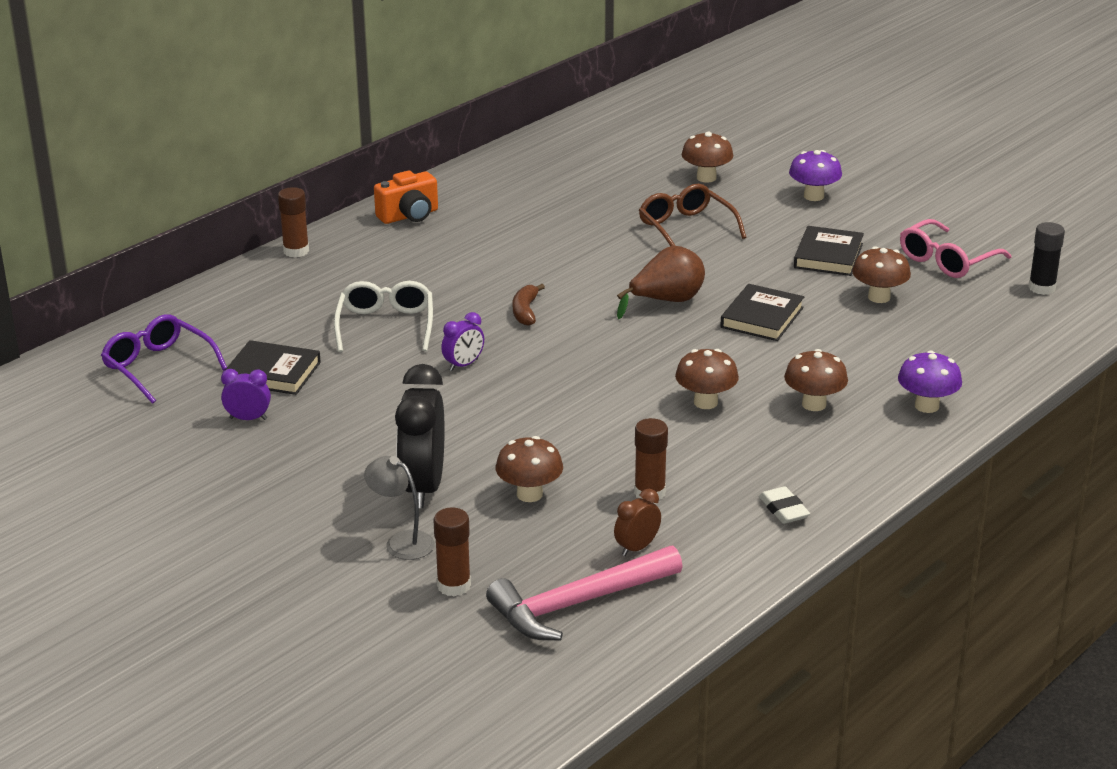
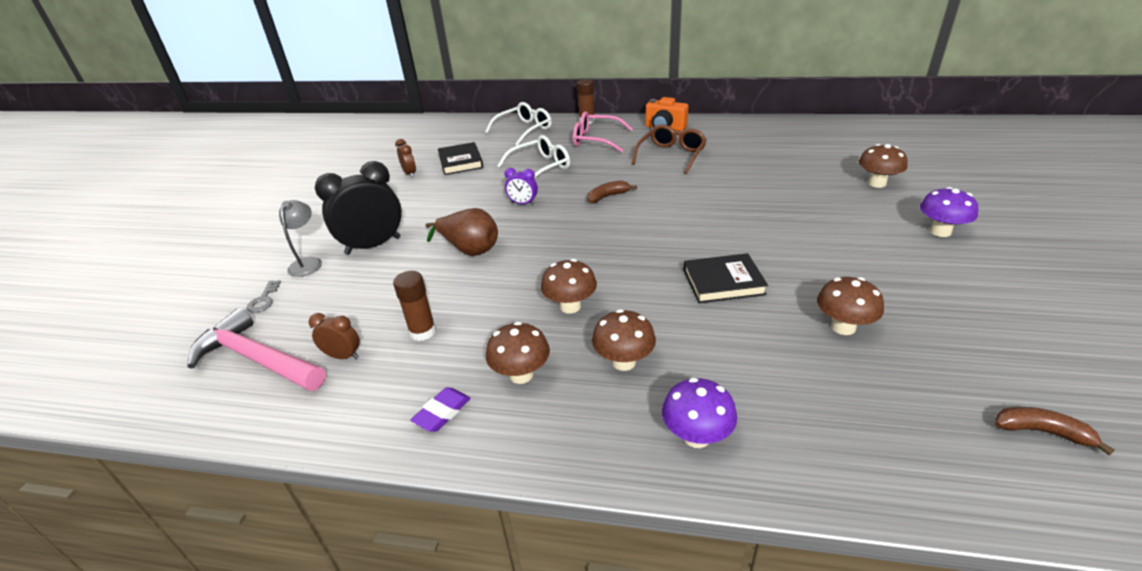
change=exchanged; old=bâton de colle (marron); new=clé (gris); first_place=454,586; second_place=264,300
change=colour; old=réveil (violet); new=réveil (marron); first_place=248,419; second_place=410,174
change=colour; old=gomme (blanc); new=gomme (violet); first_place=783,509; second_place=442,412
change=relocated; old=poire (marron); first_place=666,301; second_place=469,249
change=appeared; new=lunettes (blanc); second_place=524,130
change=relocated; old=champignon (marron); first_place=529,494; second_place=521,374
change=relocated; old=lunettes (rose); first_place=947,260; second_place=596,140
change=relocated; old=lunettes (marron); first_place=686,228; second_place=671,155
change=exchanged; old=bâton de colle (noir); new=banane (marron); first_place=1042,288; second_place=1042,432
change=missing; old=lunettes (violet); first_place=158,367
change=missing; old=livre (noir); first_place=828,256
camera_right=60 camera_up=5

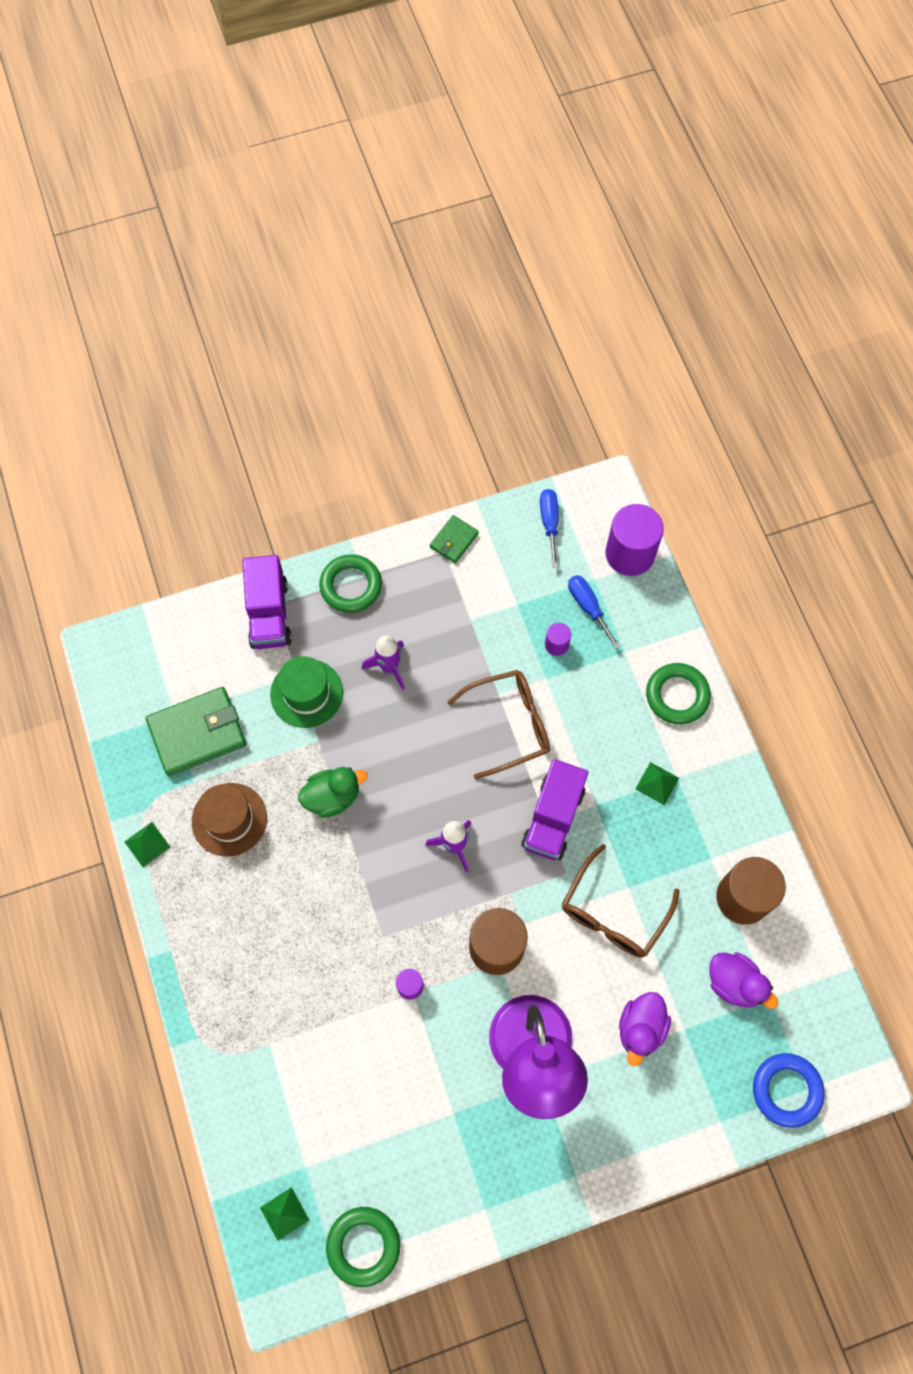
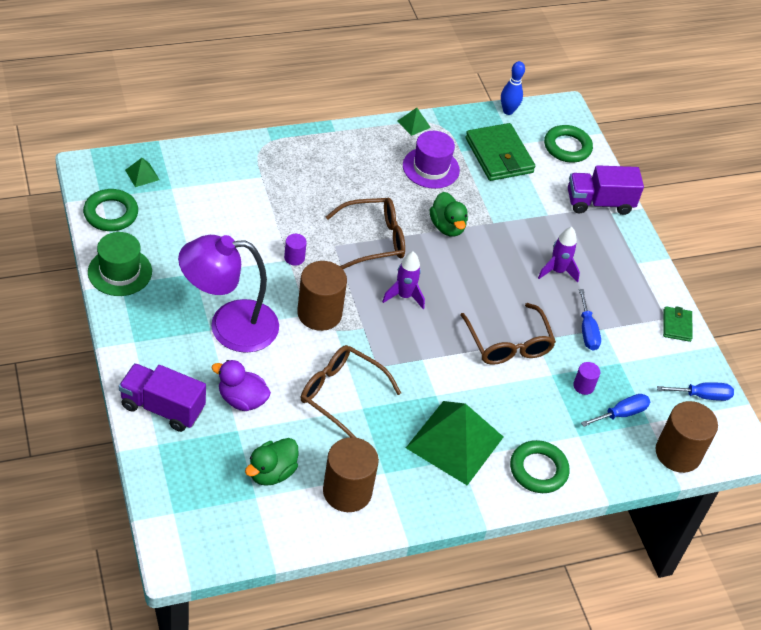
change=relocated; old=chapeau (vert); first_place=306,693; second_place=120,272
change=relocated; old=camion (violet); first_place=553,818; second_place=162,407
change=colour; old=canard (violet); new=canard (vert); first_place=734,983; second_place=271,473
change=appeared; new=lunettes (marron); second_place=374,239
change=colour; old=chapeau (marron); new=chapeau (violet); first_place=229,819; second_place=431,168
change=size; old=pyramide (vert); first_place=657,783; second_place=455,442; factor=2.44
change=appeared; new=quille (bleu); second_place=508,111
change=relocated; old=anneau (vert); first_place=351,586; second_place=567,147
change=appeared; new=tournevis (bleu); second_place=587,331
change=colour; old=cylindre (violet); new=cylindre (marron); first_place=630,554; second_place=678,453
change=spun; old=portefeuille (vert); first_place=454,540; second_place=676,325; degrees=60
change=missing; old=anneau (bleu); first_place=786,1090
camera_right=85 camera_up=-20

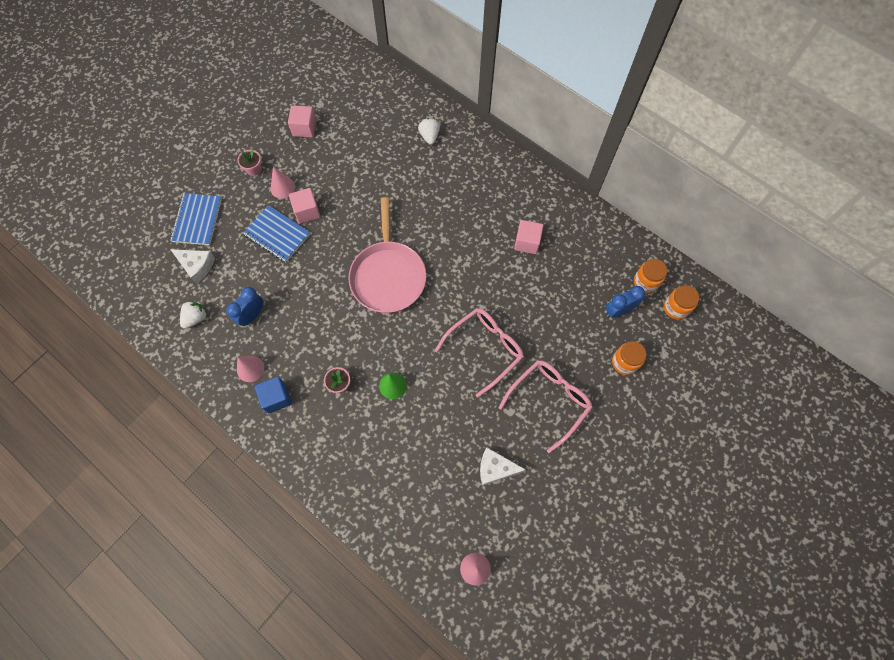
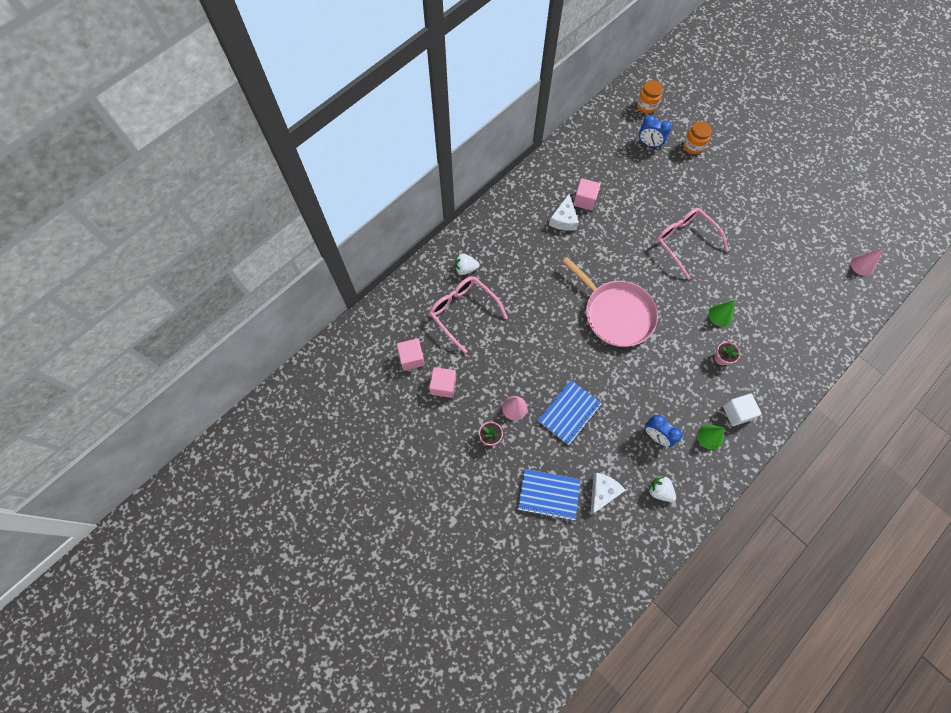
change=relocated; old=cube (rose); first_place=307,211; second_place=411,358
change=relocated; old=lunettes (rose); first_place=549,401; second_place=463,312
change=relocated; old=fromage (blanc); first_place=495,468; second_place=564,219
change=spun; old=poêle (rose); first_place=388,276; second_place=615,313; degrees=45
change=spun; old=réveil (bleu); first_place=618,311; second_place=649,144; degrees=-45
change=colour; old=cône (rose); new=cône (vert); first_place=250,368; second_place=710,436
change=colour; old=cube (bleu); new=cube (blanc); first_place=276,398; second_place=737,412
change=missing; old=bocal (orange); first_place=645,282
camera_right=-85 camera_up=0

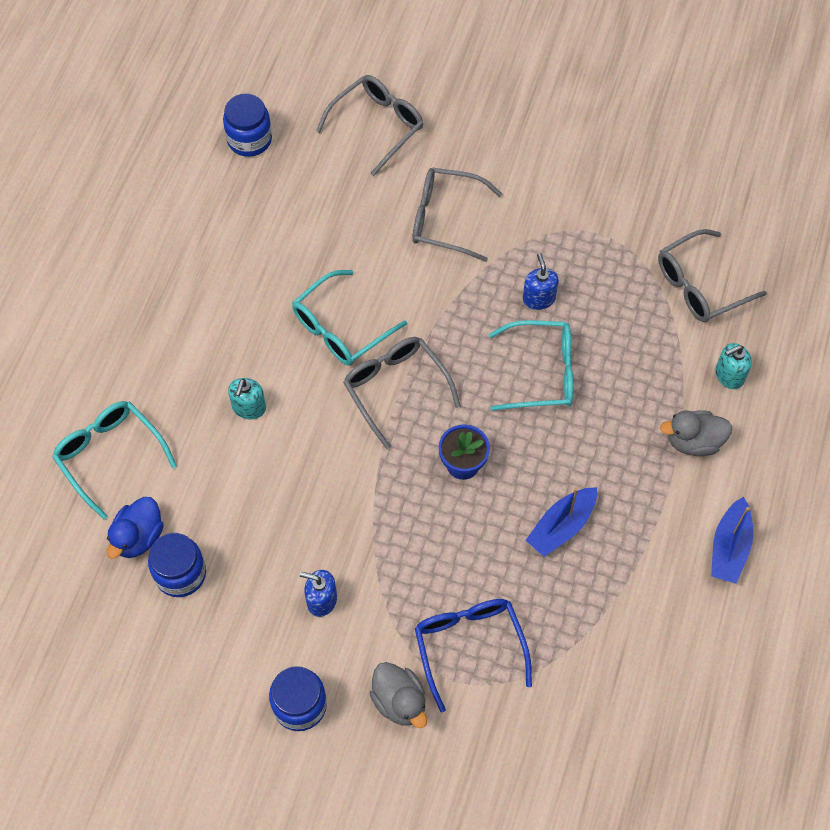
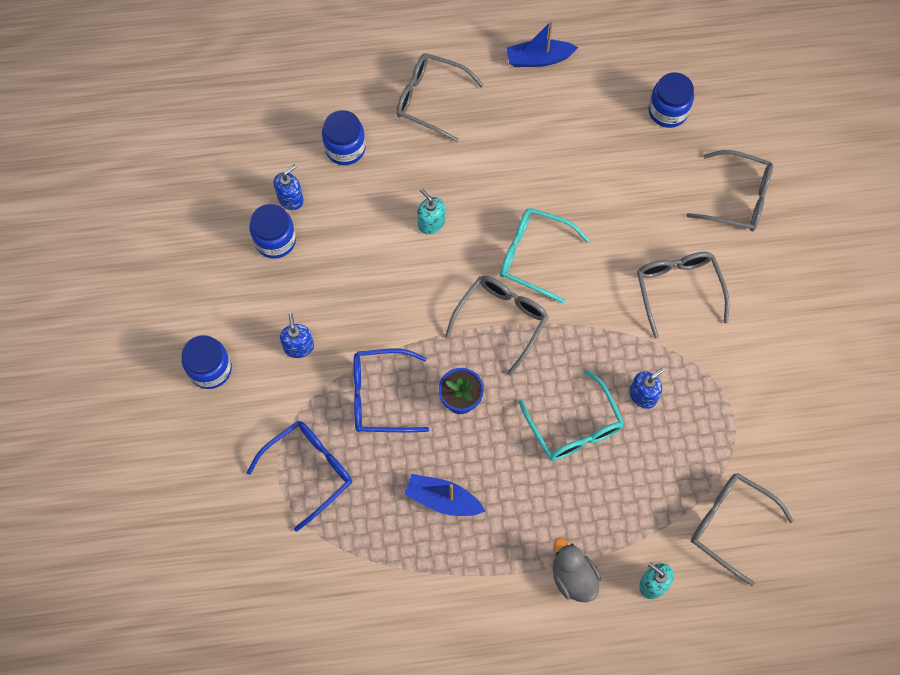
change=exchanged; old=canard (bleu); new=distributeur de savon (bleu); first_place=138,537; second_place=290,199
change=exchanged; old=lunettes (turquoise); new=bocal (bleu); first_place=110,455; second_place=345,148
change=appeared; new=lunettes (bleu); second_place=380,396
change=appeared; new=lunettes (gris); second_place=430,100
change=spun; old=distributeur de savon (turquoise); first_place=249,408; second_place=431,223; degrees=60
change=relocated; old=bateau (bleu); first_place=729,547; second_place=538,59
change=missing; old=canard (gris); first_place=399,701
camera_right=65 camera_up=5

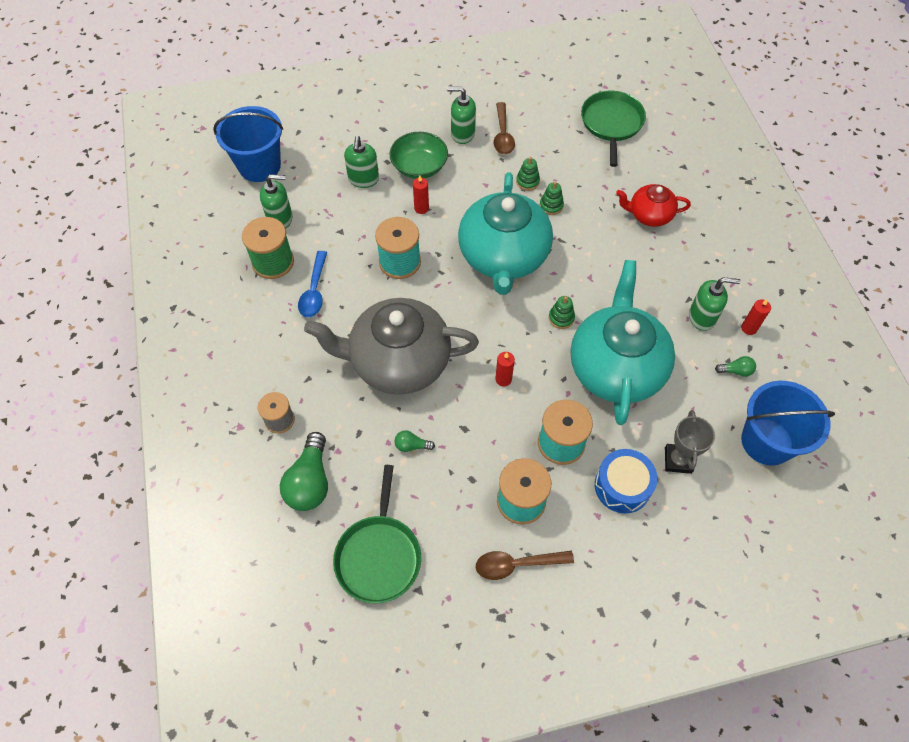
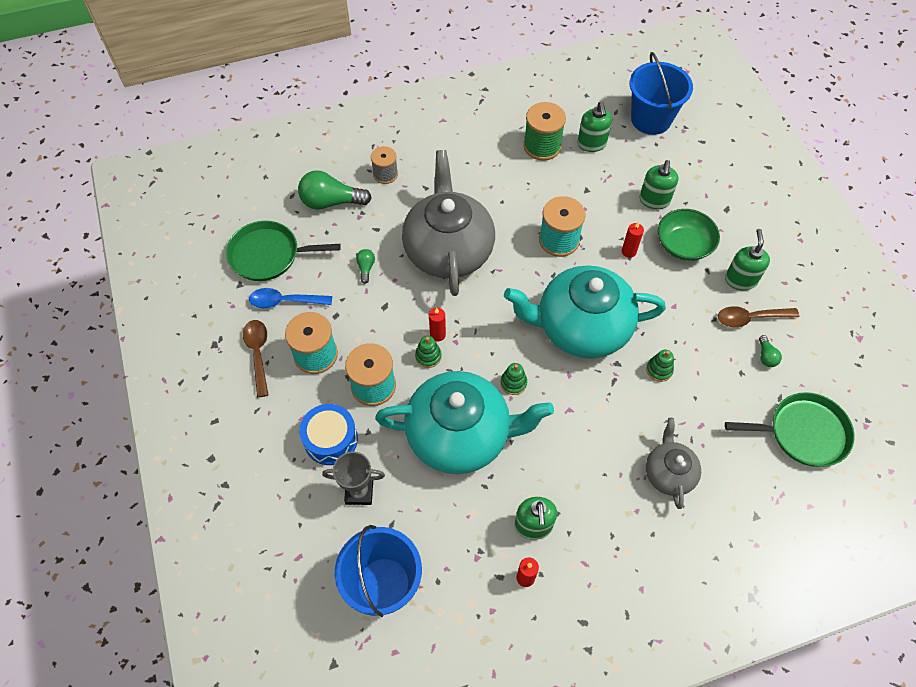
change=relocated; old=cuillère (bleu); first_place=314,291; second_place=285,301
change=relocated; old=jouet à empiler (vert); first_place=527,181; second_place=428,356
change=spun; old=distributeur de savon (vert); first_place=363,179; second_place=654,200; degrees=-75
change=colour; old=théière (rouge); new=théière (gris); first_place=649,215; second_place=668,473
change=relocated; old=ampoule (vert); first_place=736,371; second_place=766,356
camera_right=85 camera_up=0

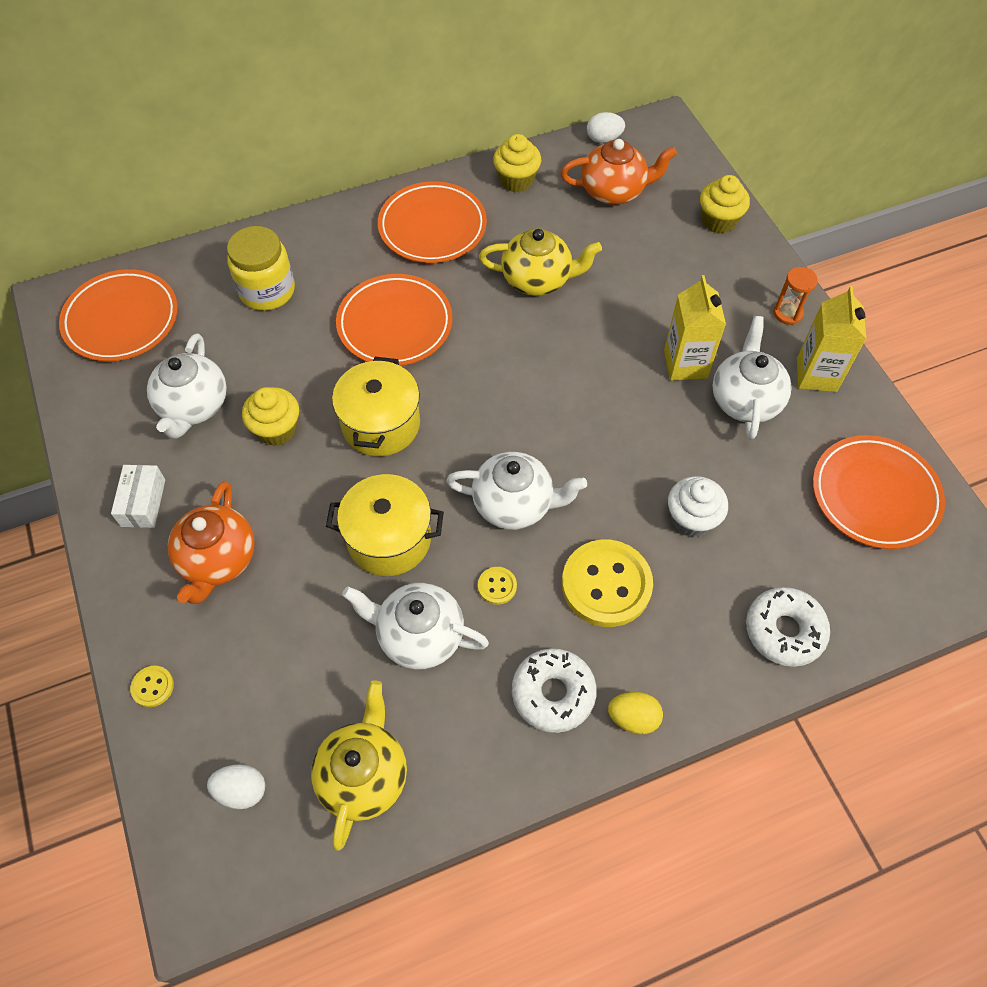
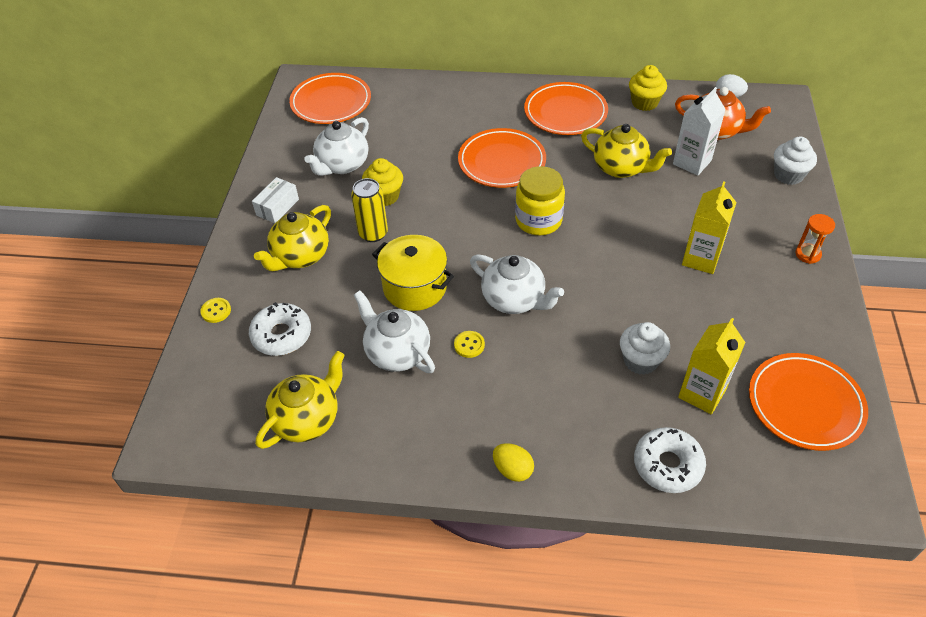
change=relocated; old=beignet (blanc); first_place=553,693; second_place=281,335
change=colour; old=théière (orange); new=théière (jaune); first_place=218,560; second_place=300,256
change=appeared; new=canette (jaune); second_place=373,233
change=relocated; old=bocal (jaune); first_place=267,291; second_place=538,220
change=appeared; new=brique de lait (blanc); second_place=692,162
change=relocated; old=brique de lait (jaune); first_place=816,375; second_place=702,393
change=colour; old=muffin (jaune); new=muffin (blanc); first_place=718,221; second_place=788,175
change=missing; old=œuf (blanc); first_place=242,791
change=missing; old=marmite (jaune); first_place=381,424
change=missing; old=bouton (jaune); first_place=606,584
change=missing; old=théière (blanc); first_place=745,400
camera_right=30 camera_up=-10

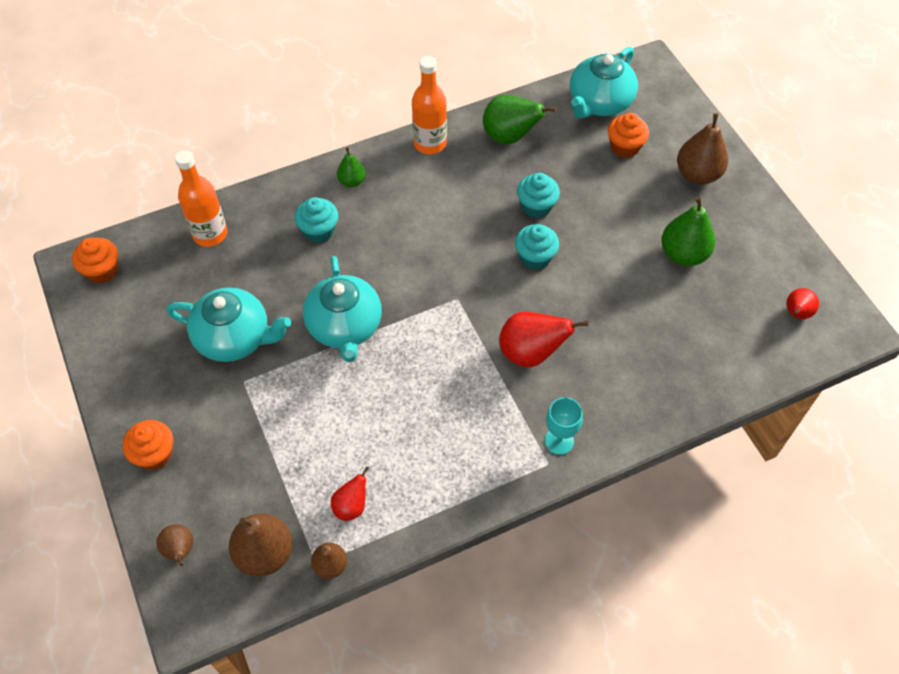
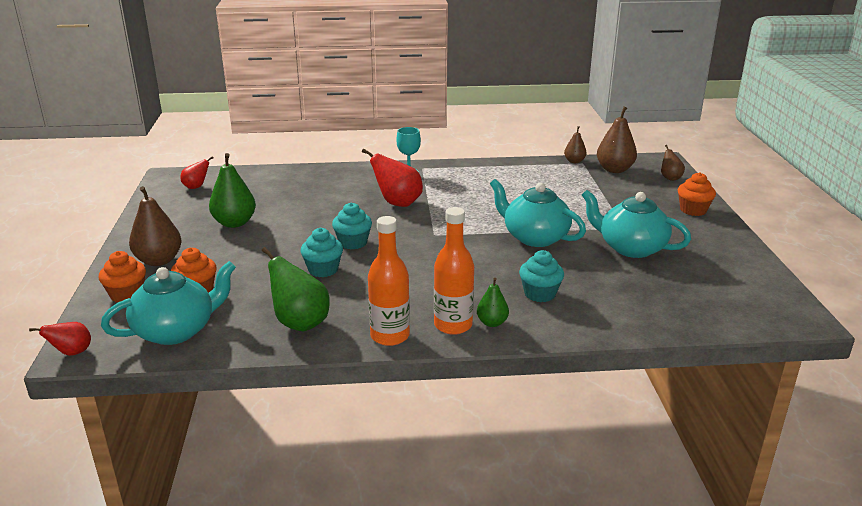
change=relocated; old=poire (rouge); first_place=351,506; second_place=72,353
change=relocated; old=muffin (orange); first_place=102,271; second_place=127,294
change=relocated; old=bouteille (orange); first_place=210,234; second_place=453,325
change=spun; old=théière (turquoise); first_place=345,327; second_place=534,237; degrees=-60
camera_right=-160 camera_up=-30

